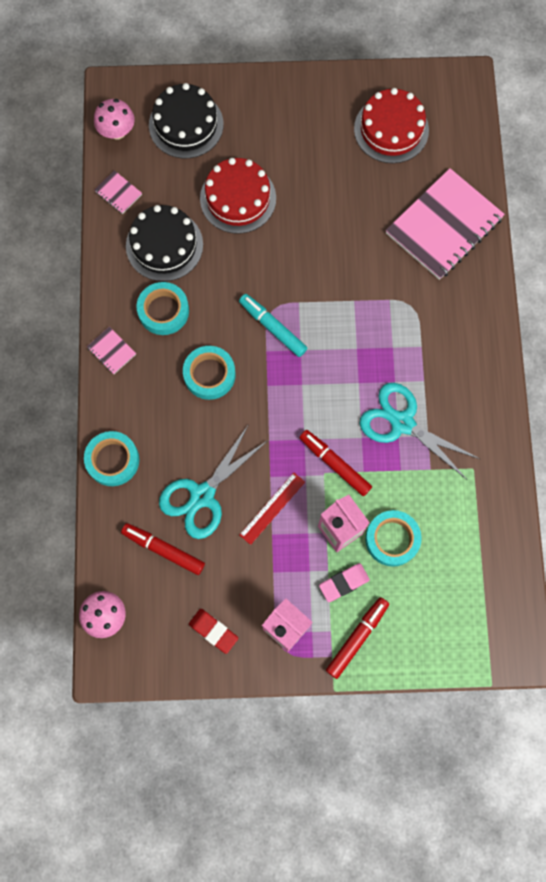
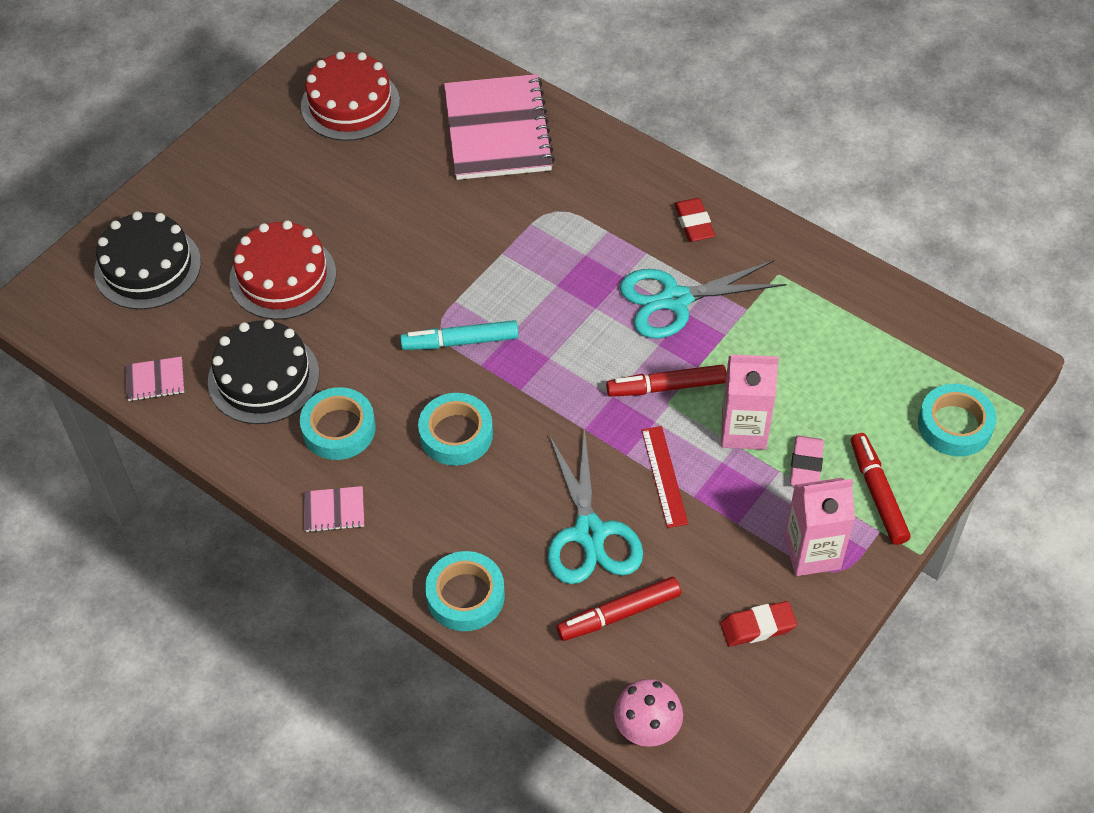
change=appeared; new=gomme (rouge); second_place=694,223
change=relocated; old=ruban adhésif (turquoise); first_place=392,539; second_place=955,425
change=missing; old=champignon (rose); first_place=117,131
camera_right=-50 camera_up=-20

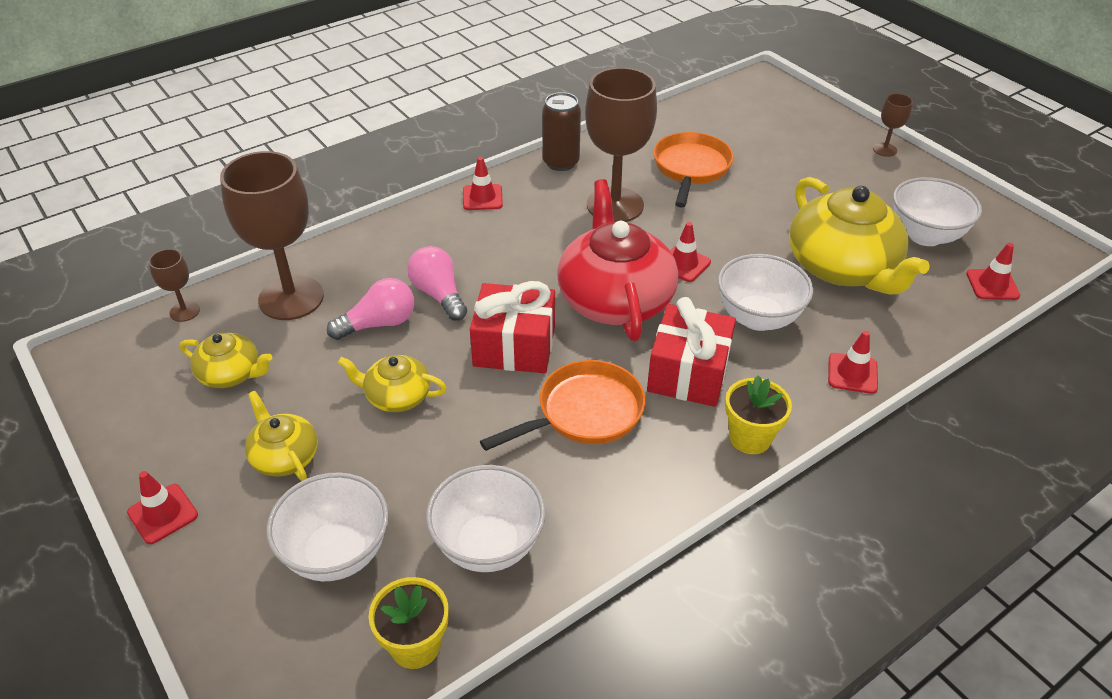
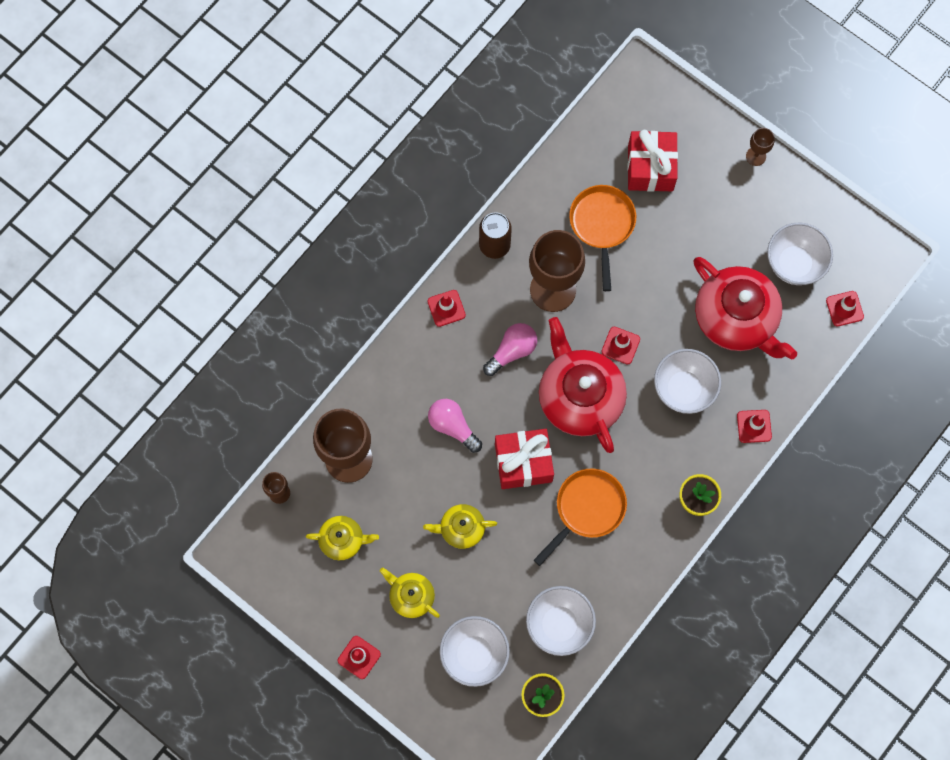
change=relocated; old=ampoule (rose); first_place=379,324; second_place=512,351
change=relocated; old=cadeau (rouge); first_place=688,373; second_place=650,168
change=colour; old=théière (jaune); new=théière (rouge); first_place=842,267; second_place=736,318
camera_right=-15 camera_up=30

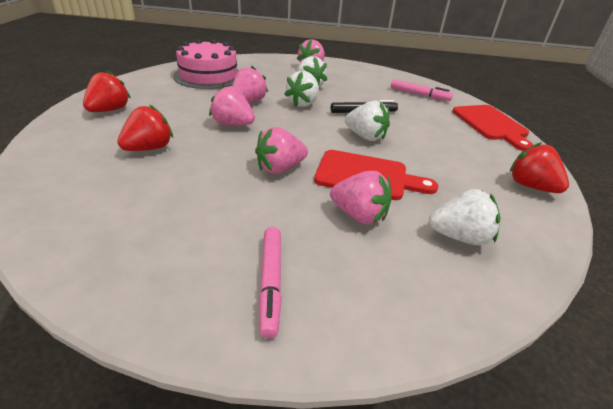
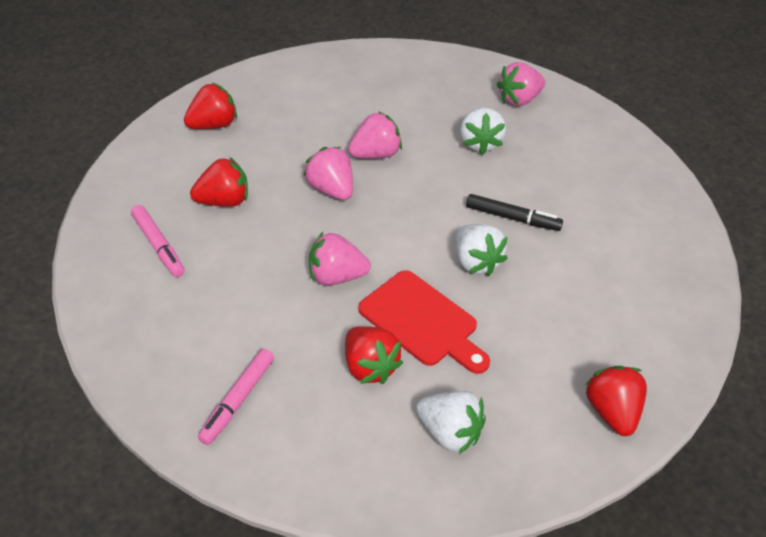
change=relocated; old=feutre (rose); first_place=419,95; second_place=158,246
change=colour; old=fraise (rose); new=fraise (rouge); first_place=359,215; second_place=369,367
change=missing; old=gâteau (rose); first_place=208,76
change=missing; old=fraise (blanc); first_place=303,104
change=missing; old=planche à découper (rouge); first_place=491,124
camera_right=30 camera_up=10

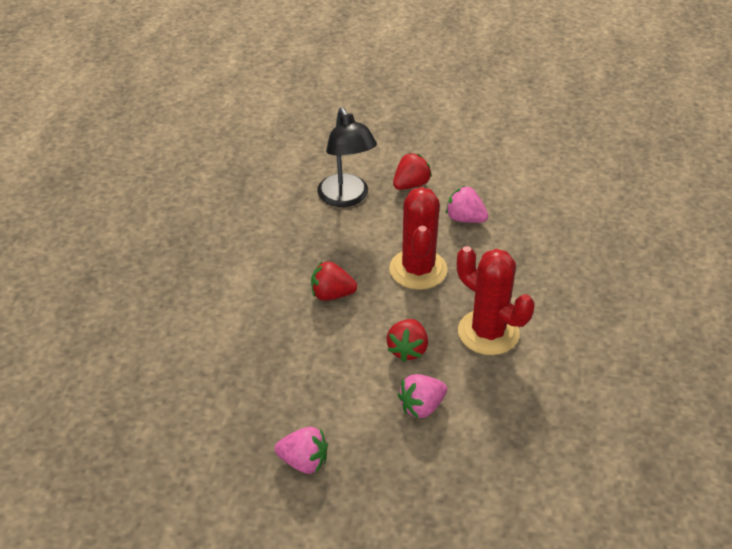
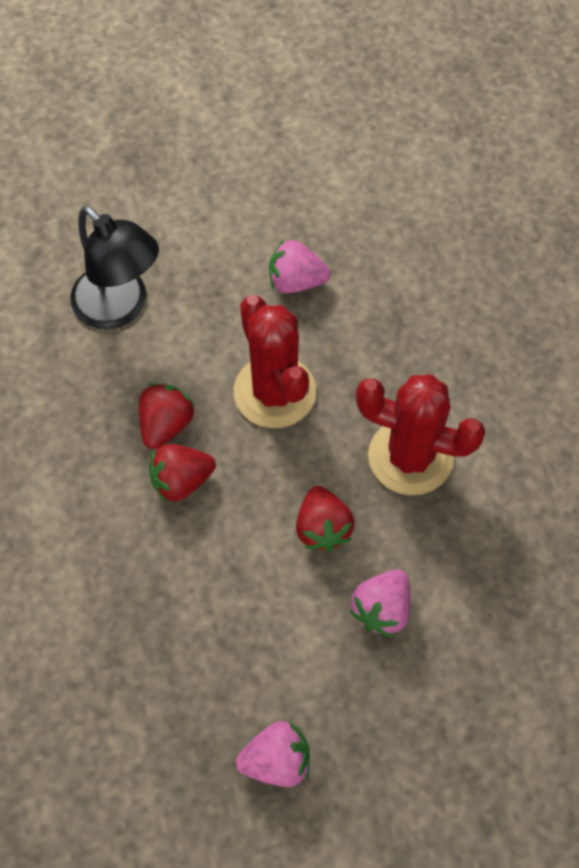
change=relocated; old=fraise (rouge); first_place=411,185; second_place=166,424
camera_right=-25 camera_up=20

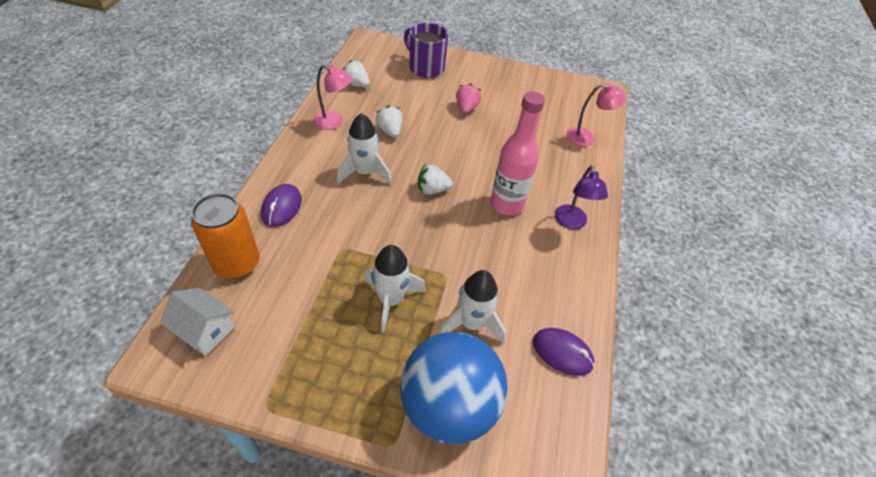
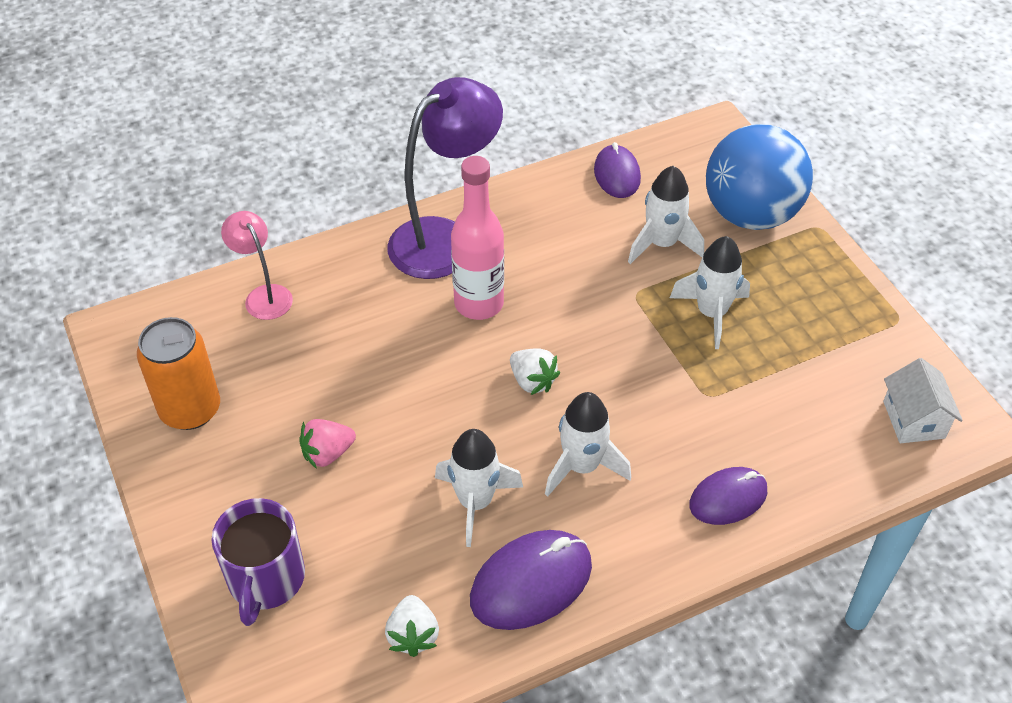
change=relocated; old=canette (orange); first_place=237,264; second_place=190,409
change=size; old=lampe (violet); first_place=571,223; second_place=445,239; factor=1.87
change=exchanged; old=fraise (blanc); new=fusée (blanc); first_place=390,131; second_place=475,502
change=exchanged; old=lampe (rose); new=souris (violet); first_place=334,122; second_place=531,583
camera_right=-125 camera_up=0

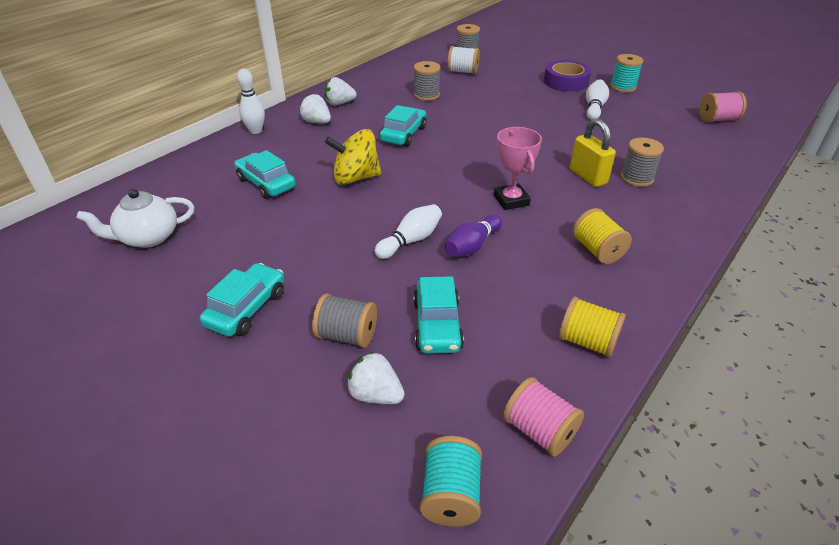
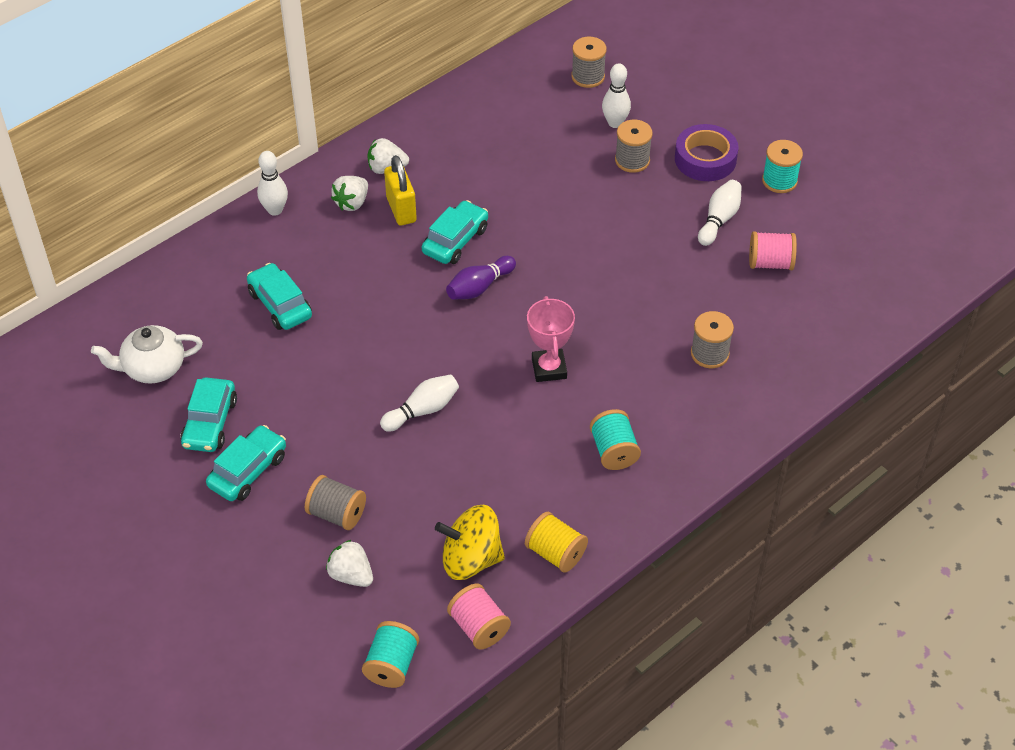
change=relocated; old=voiture (turquoise); first_place=437,325; second_place=210,423
change=spun; old=fraise (blanc); first_place=317,122; second_place=352,203; degrees=-105
change=relocated; old=cadenas (jaune); first_place=588,177; second_place=401,210
change=relocated; old=toupie (jaune); first_place=355,178; second_place=471,559
change=relocated; old=quille (violet); first_place=472,246; second_place=479,287
change=colour; old=bobine (jaune); new=bobine (turquoise); first_place=597,250; second_place=614,451
change=appeared; new=quille (blanc); second_place=615,123
change=relocated; old=bobine (gris); first_place=426,95; second_place=632,160
change=relocated; old=bobine (rose); first_place=717,119; second_place=770,263
change=missing; old=bobine (blanc); first_place=463,72
camera_right=10 camera_up=10

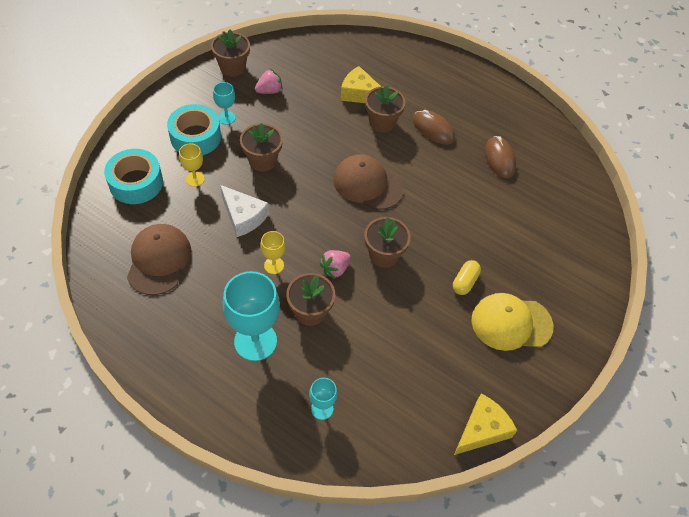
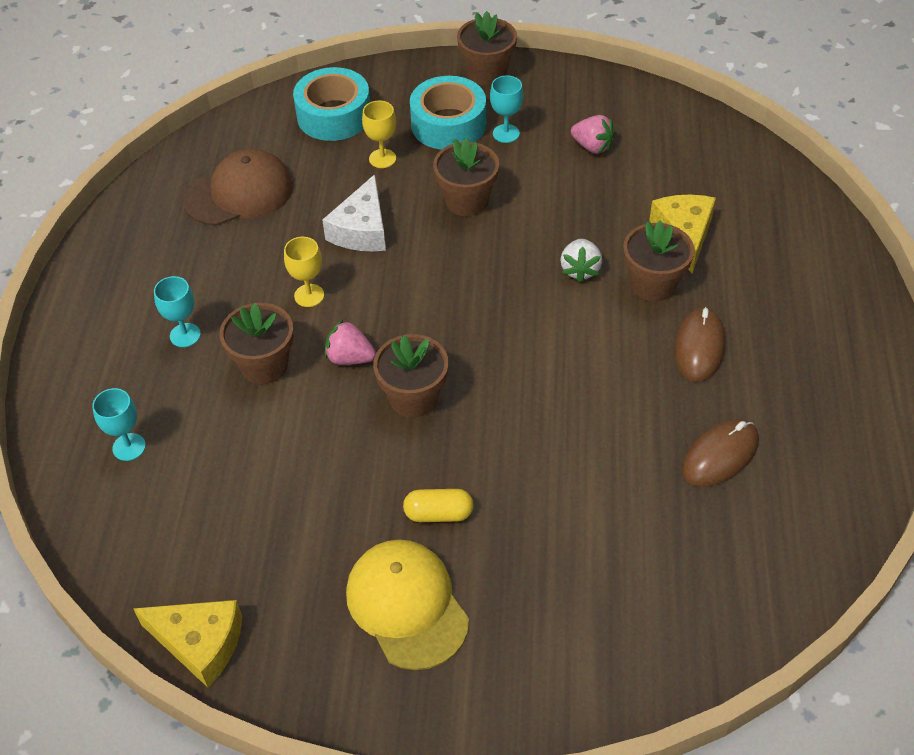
change=size; old=verre à pied (turquoise); first_place=255,341; second_place=185,335; factor=0.5
change=relocated; old=pot de fleurs (marron); first_place=232,68; second_place=487,73
change=appeared; new=fraise (blanc); second_place=580,270
change=missing; old=casquette (marron); first_place=367,184
camera_right=65 camera_up=-5

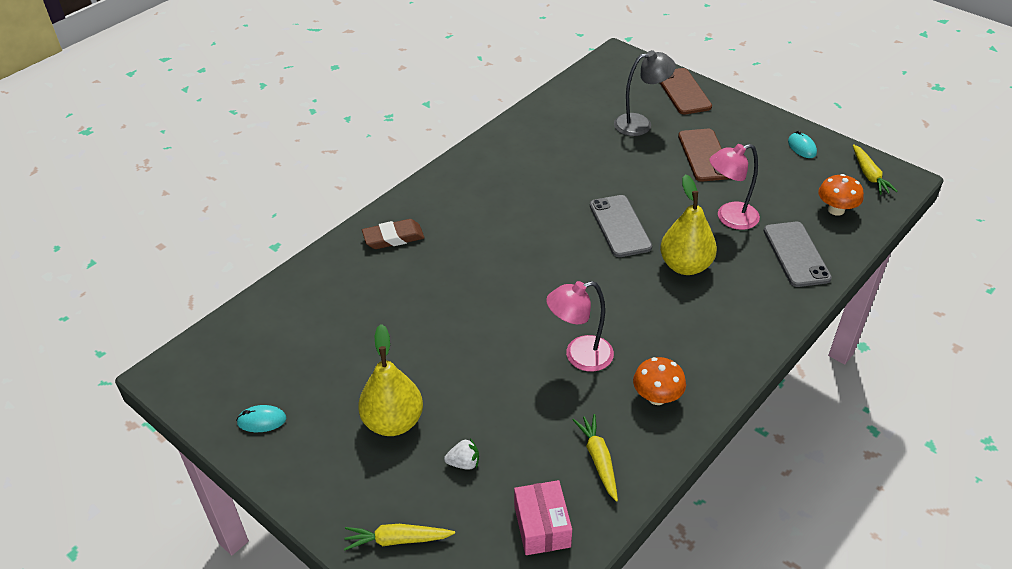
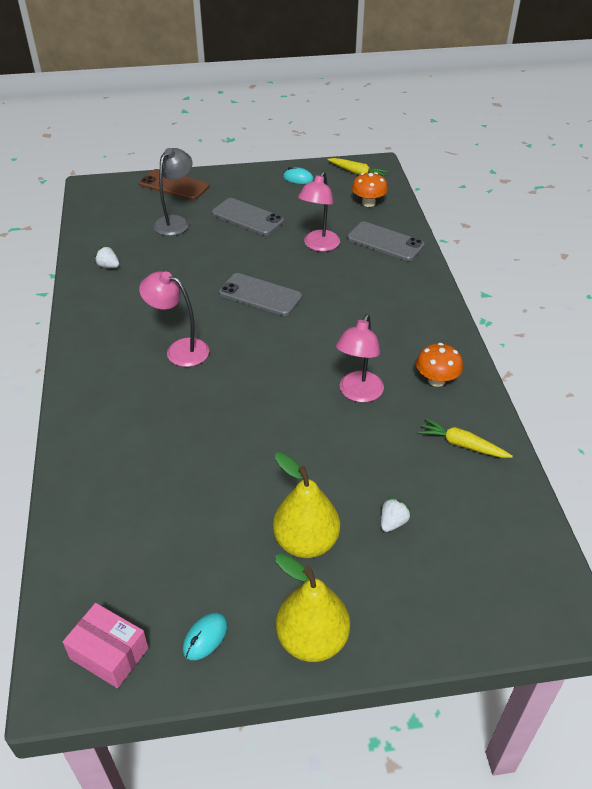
change=relocated; old=boîte (rose); first_place=542,526; second_place=109,653
change=appeared; new=fraise (blanc); second_place=108,266
change=appeared; new=lampe (rose); second_place=179,350
change=colour; old=téléphone (marron); new=téléphone (gris); first_place=704,155; second_place=247,217
change=relocated; old=poire (jaune); first_place=685,266; second_place=312,639
change=missing; old=carotte (jaune); first_place=397,540
change=missing; old=gomme (marron); first_place=393,238
camera_right=-50 camera_up=0

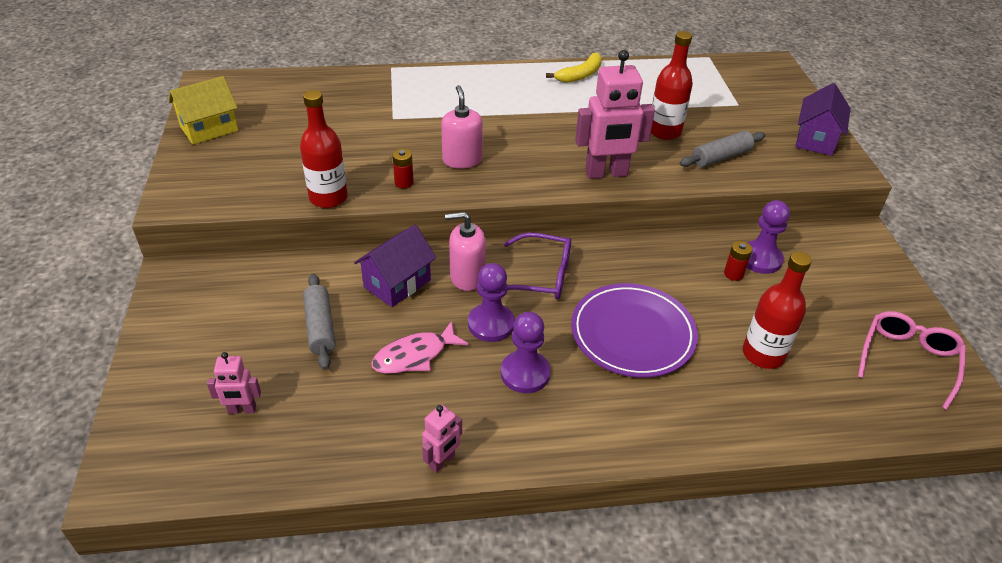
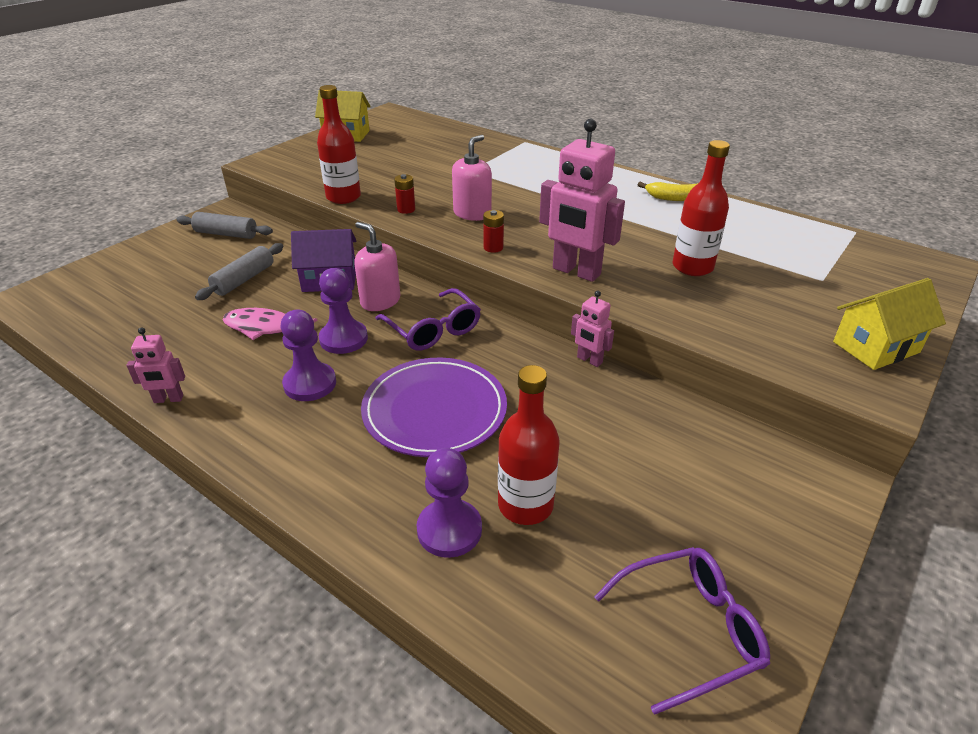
change=relocated; old=rouleau à pâtisserie (gris); first_place=721,157; second_place=226,234
change=relocated; old=pion (violet); first_place=760,259; second_place=449,530
change=relocated; old=pile (rouge); first_place=733,274; second_place=493,247
change=relocated; old=robot (rose); first_place=242,410; second_place=589,360
change=colour; old=lunettes (rose); new=lunettes (violet); first_place=908,360; second_place=690,630
change=colour; old=maison (violet); new=maison (jaune); first_place=816,139; second_place=876,347
camera_right=45 camera_up=-5

